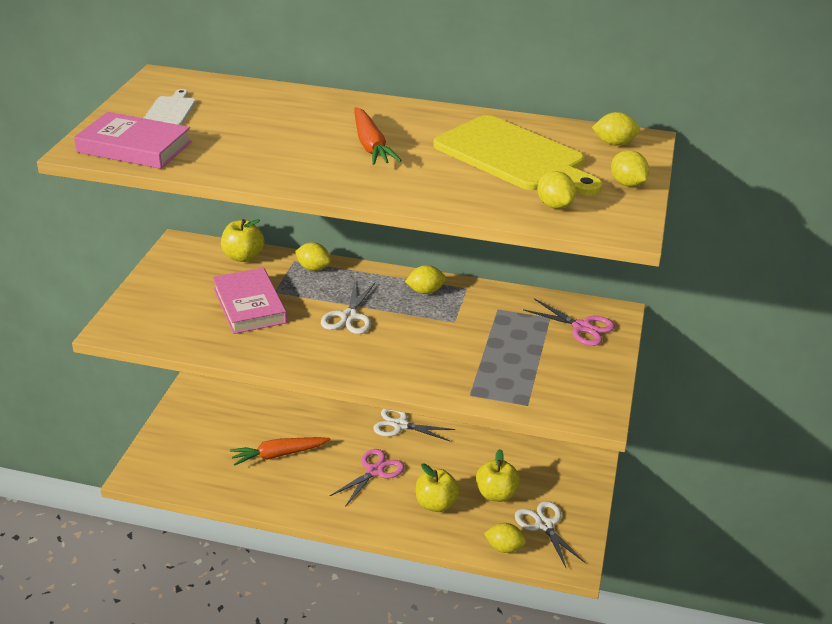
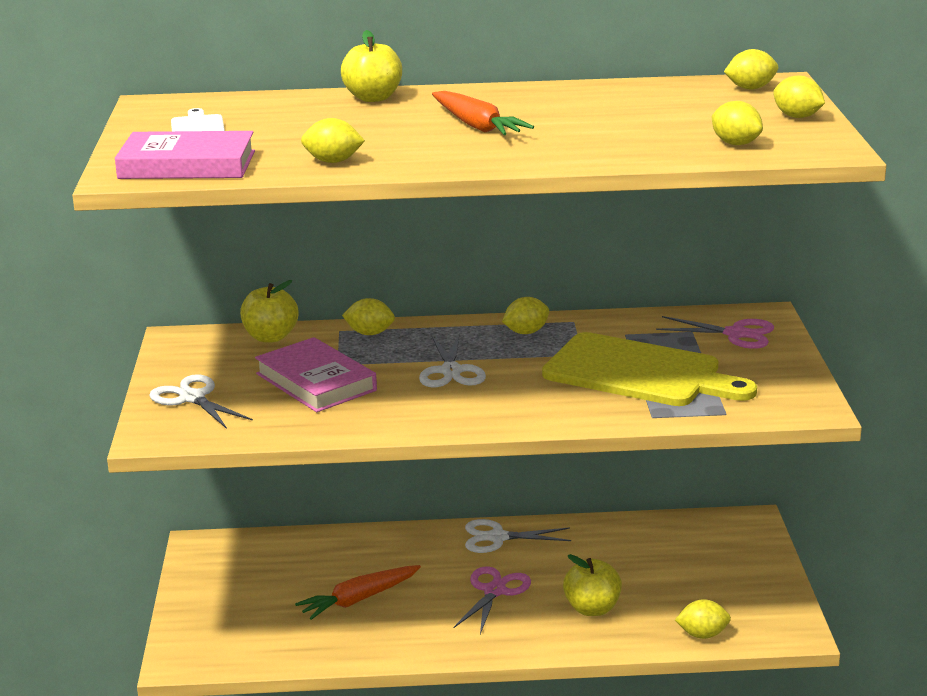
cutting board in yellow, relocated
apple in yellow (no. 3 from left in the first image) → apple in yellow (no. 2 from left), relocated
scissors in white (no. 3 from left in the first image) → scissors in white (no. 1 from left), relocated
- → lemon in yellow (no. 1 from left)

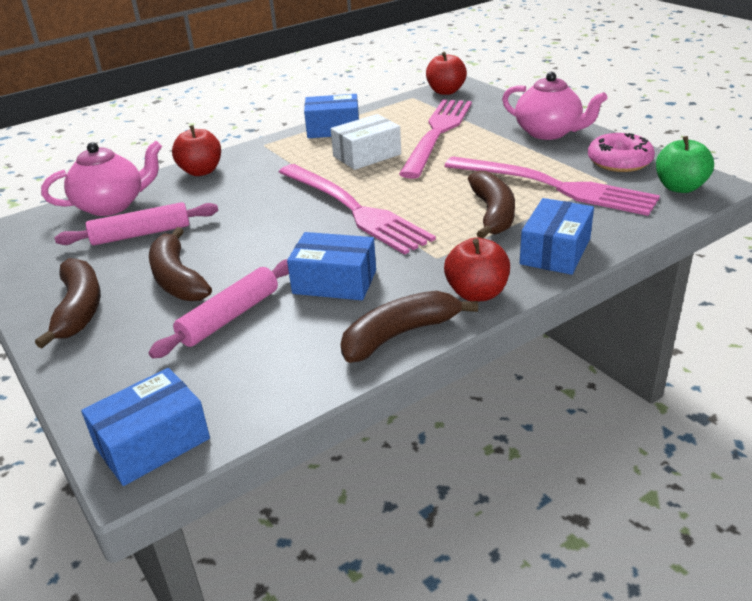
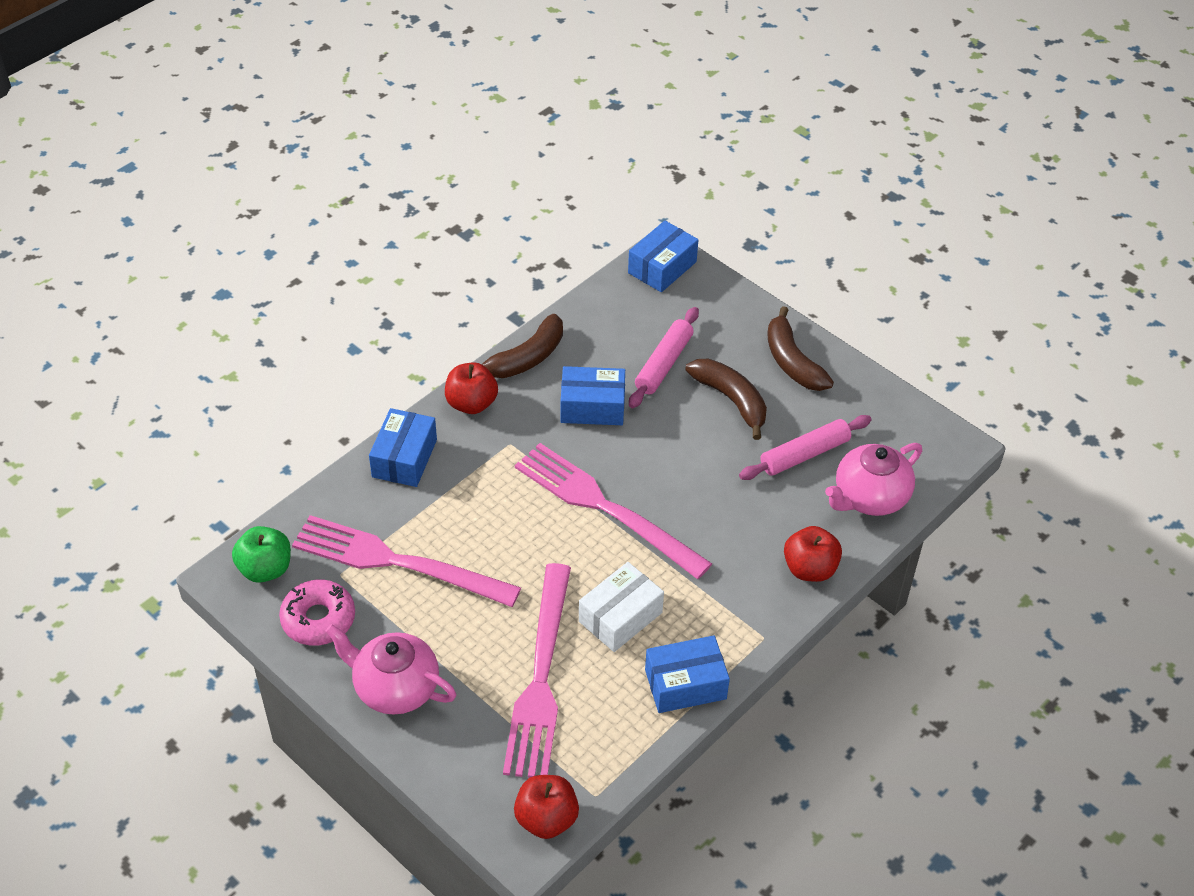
banana in brown (no. 4 from left) → -

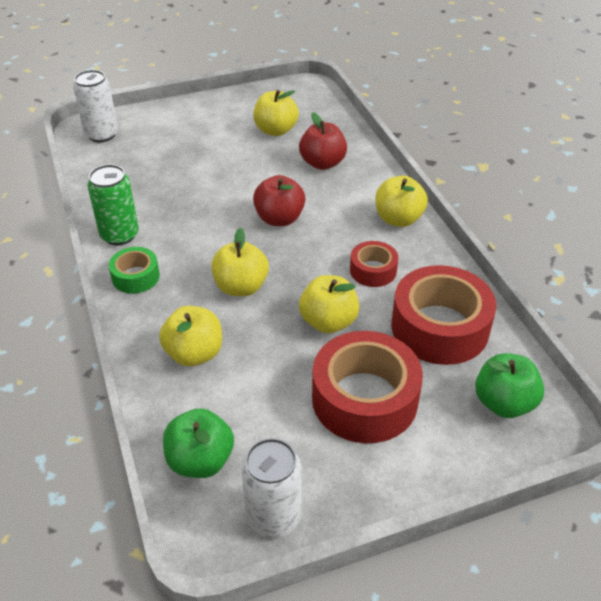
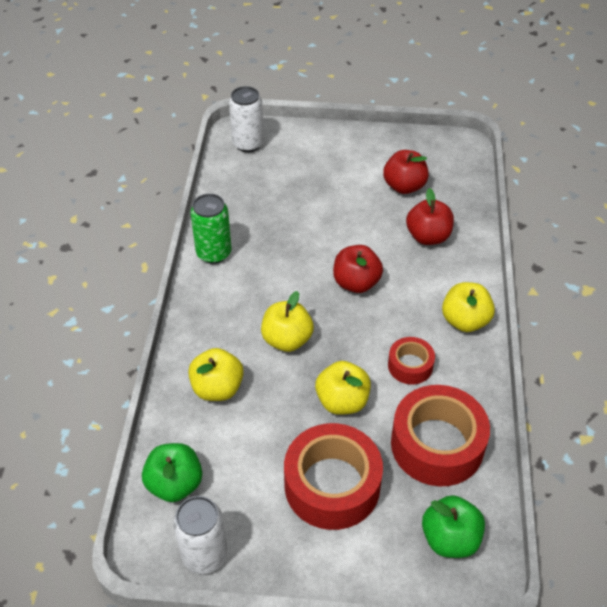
apple in yellow (no. 3 from left) → apple in red (no. 2 from left)
tape in green → -

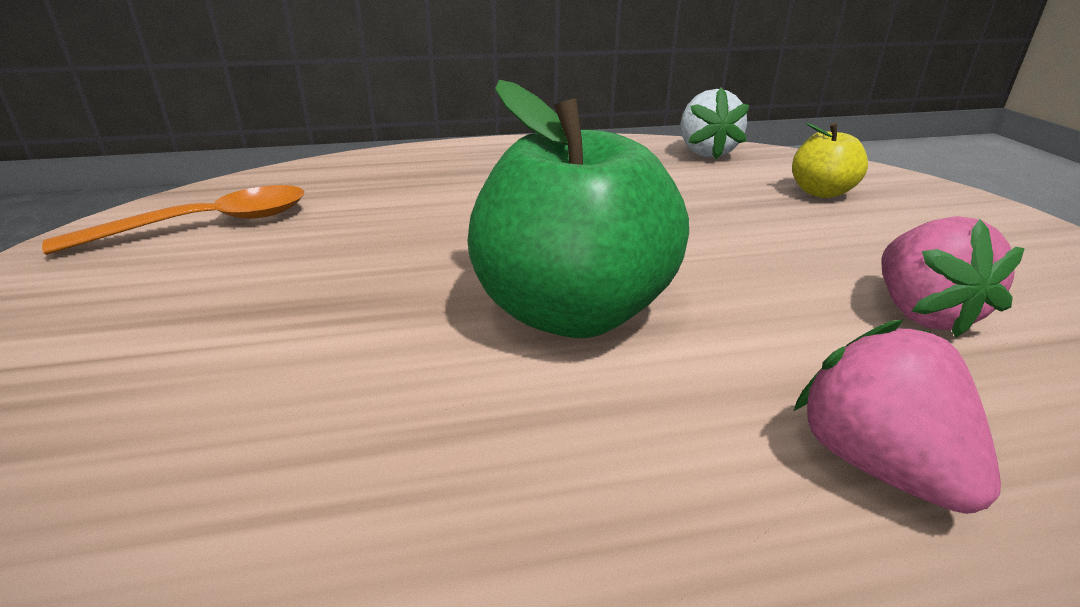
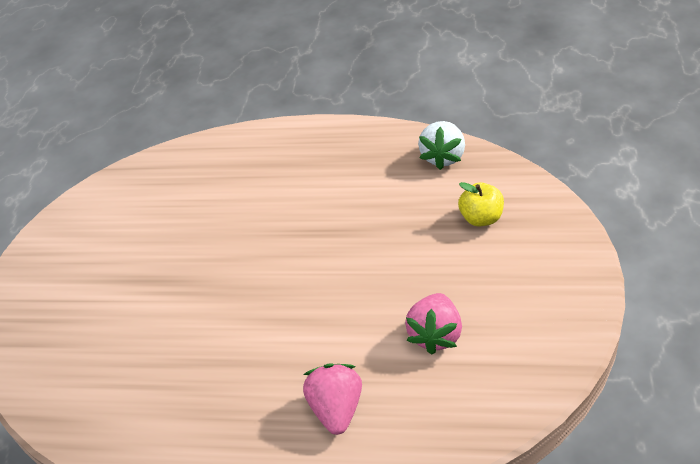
apple in green → -
spoon in orange → -

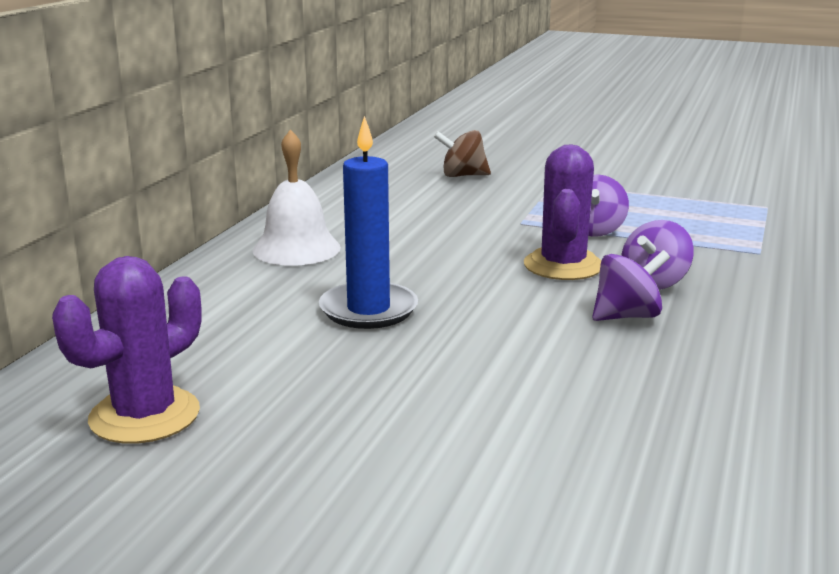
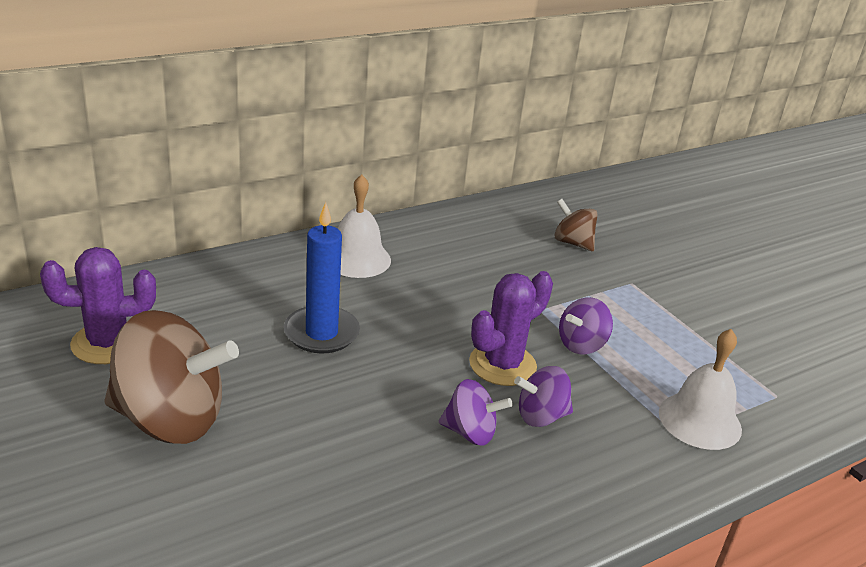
- → spinning top in brown (no. 1 from left)
- → bell in white (no. 2 from left)

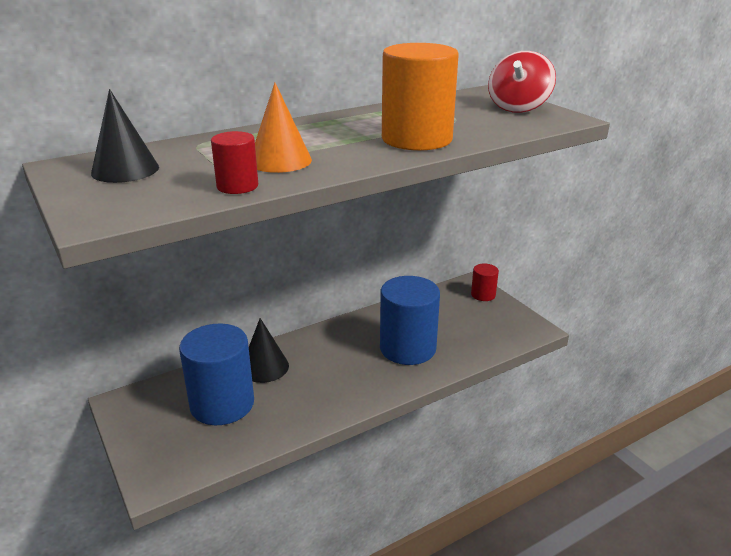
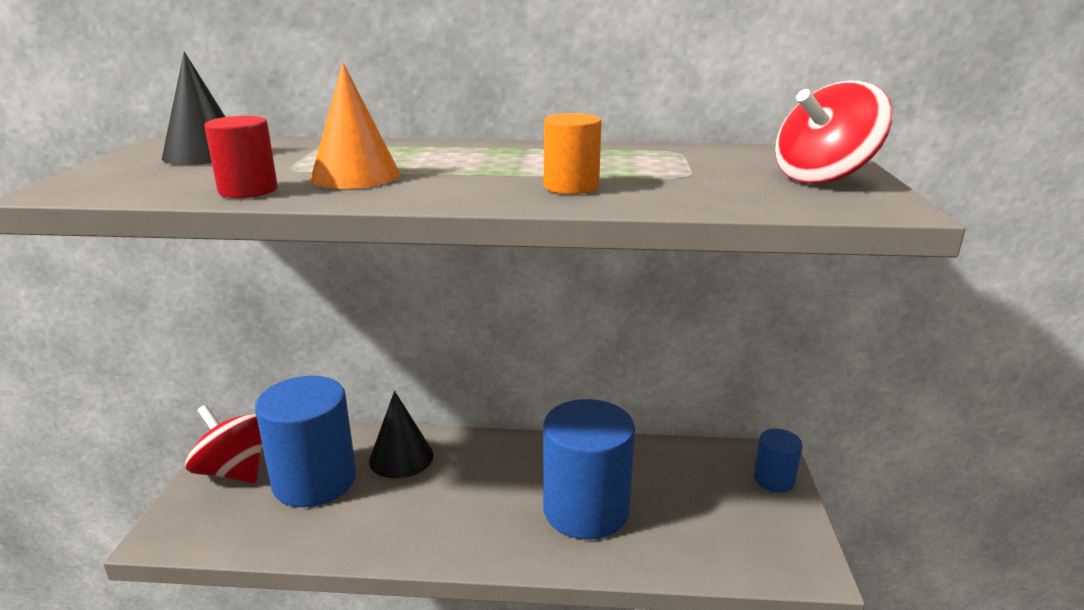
cylinder in orange, x0.49
cylinder in red (no. 2 from left) → cylinder in blue (no. 3 from left)
- → spinning top in red (no. 1 from left)

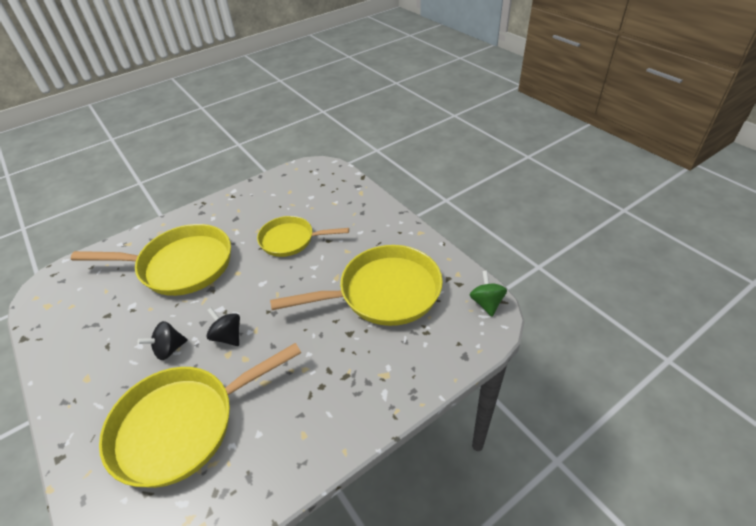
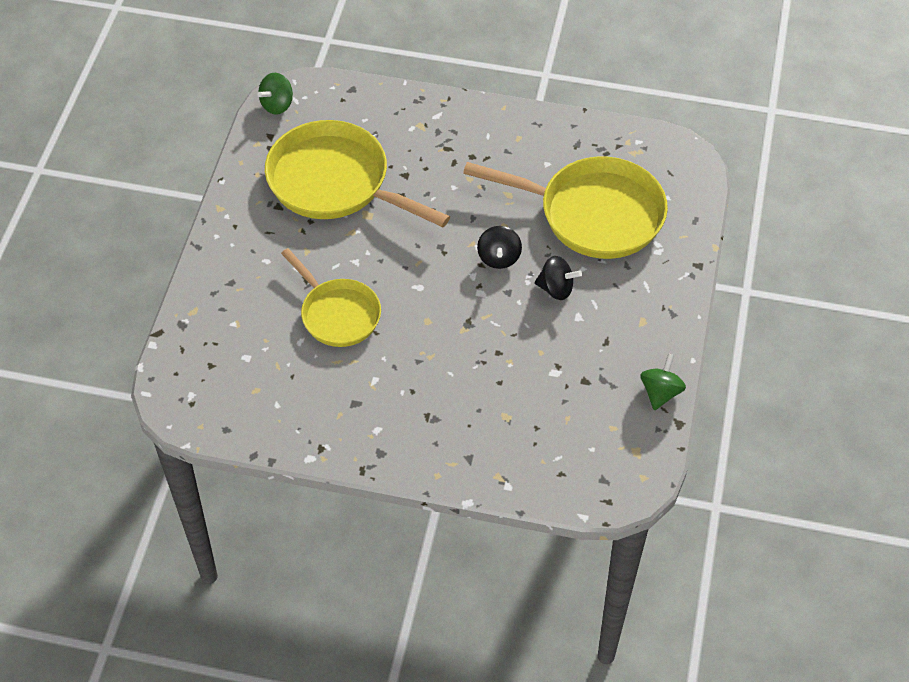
pan in yellow (no. 1 from left) → -
- → spinning top in green (no. 2 from left)

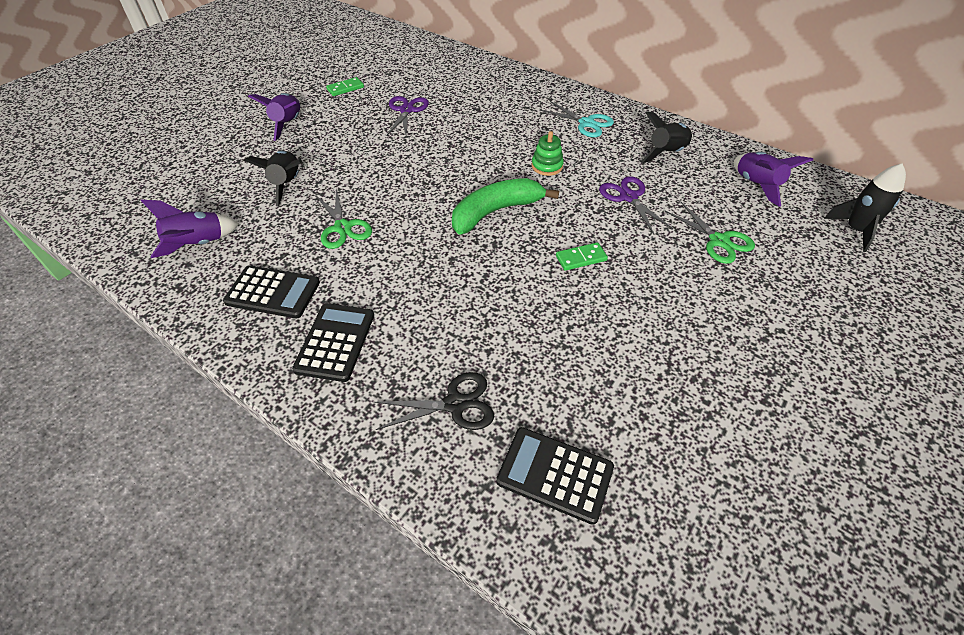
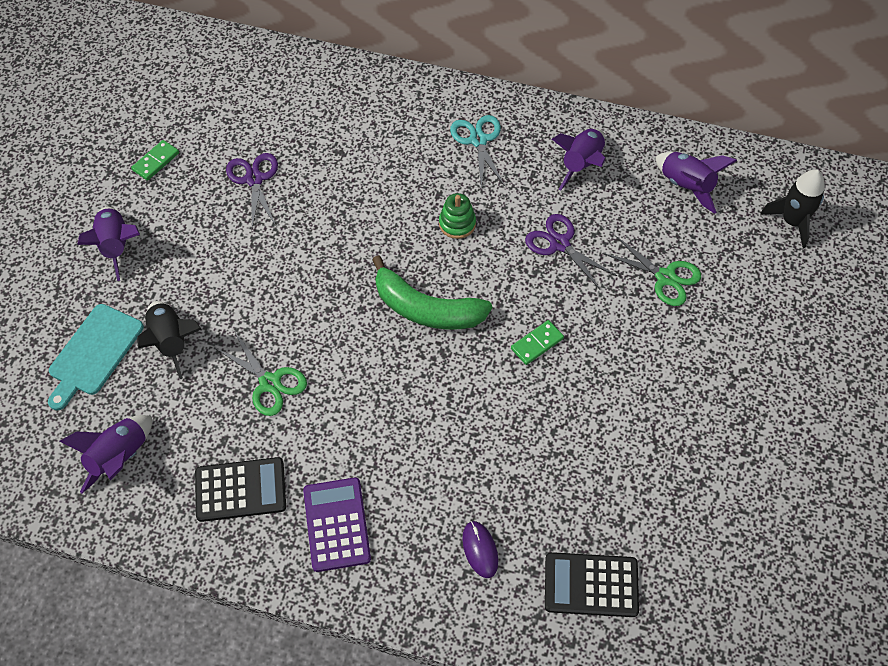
scissors in turquoise, 120 degrees counterclockwise
rocket in black (no. 2 from left) → rocket in purple (no. 3 from left)
banana in green, 105 degrees counterclockwise
calculator in black (no. 2 from left) → calculator in purple
scissors in black → mouse in purple
- → cutting board in turquoise

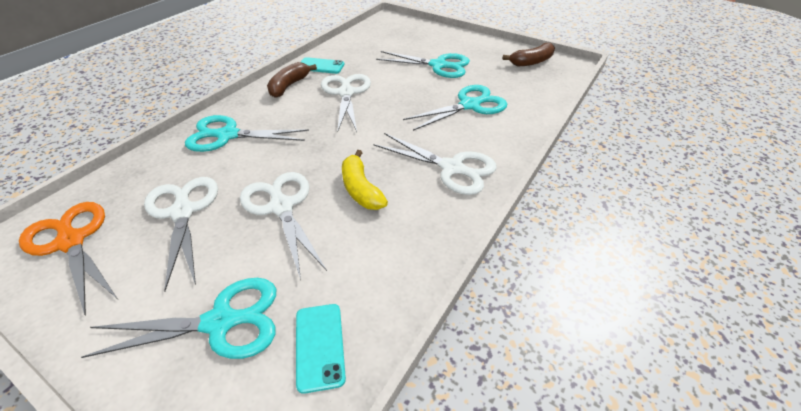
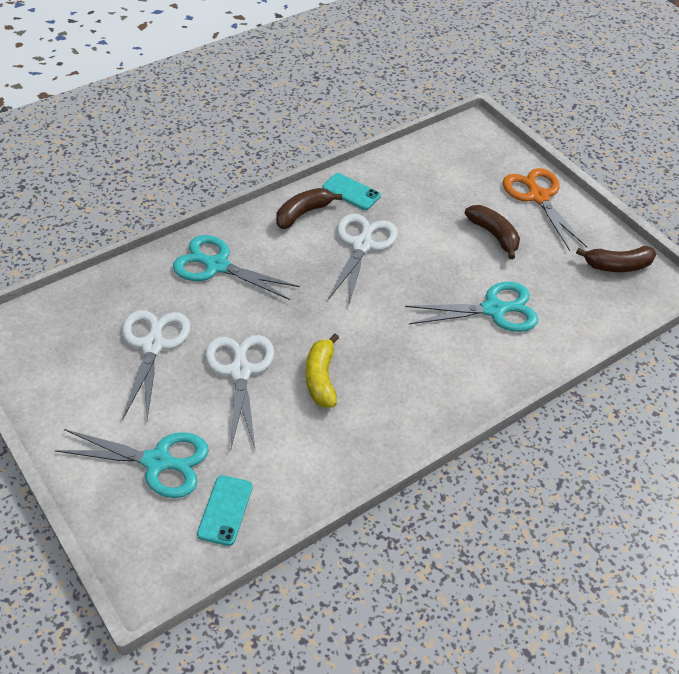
scissors in turquoise (no. 3 from left) → banana in brown (no. 2 from left)
scissors in white (no. 4 from left) → -
scissors in orange, relocated

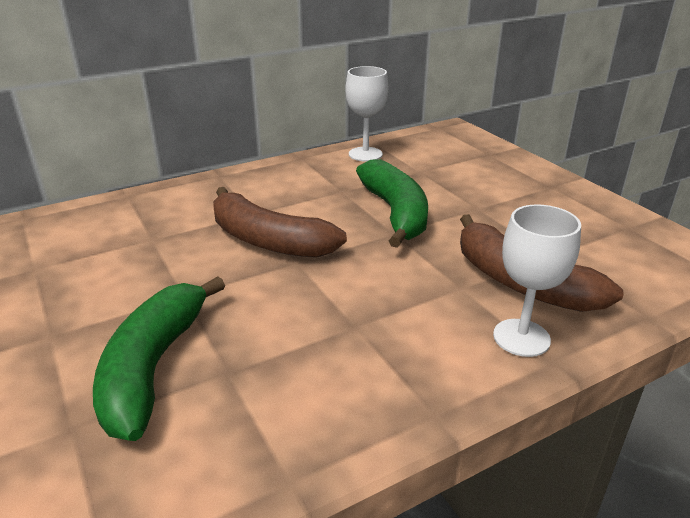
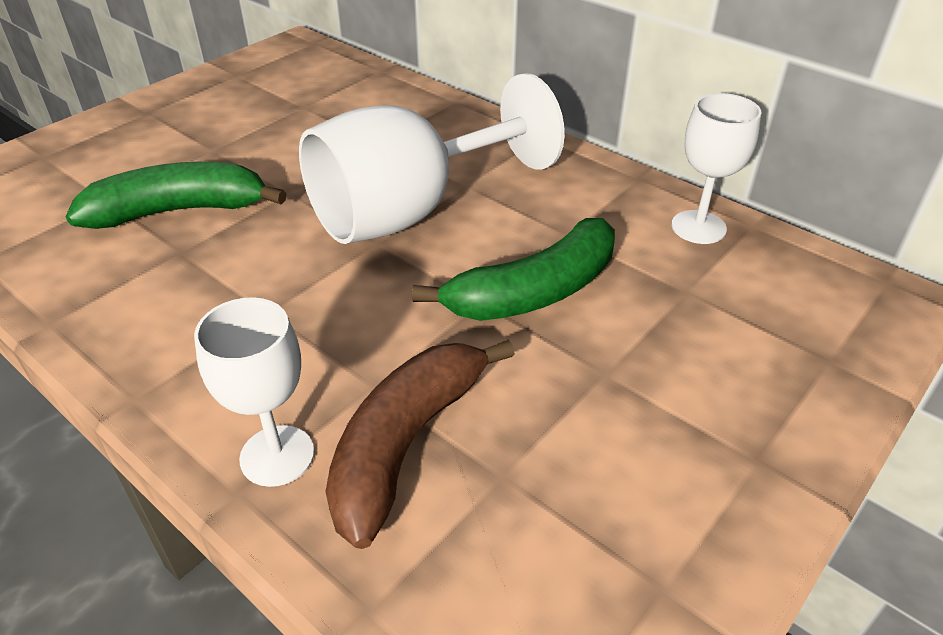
banana in brown (no. 1 from left) → goblet in white (no. 2 from left)

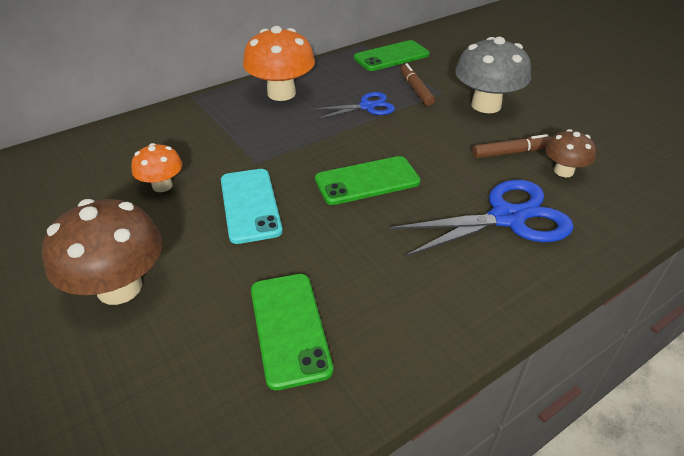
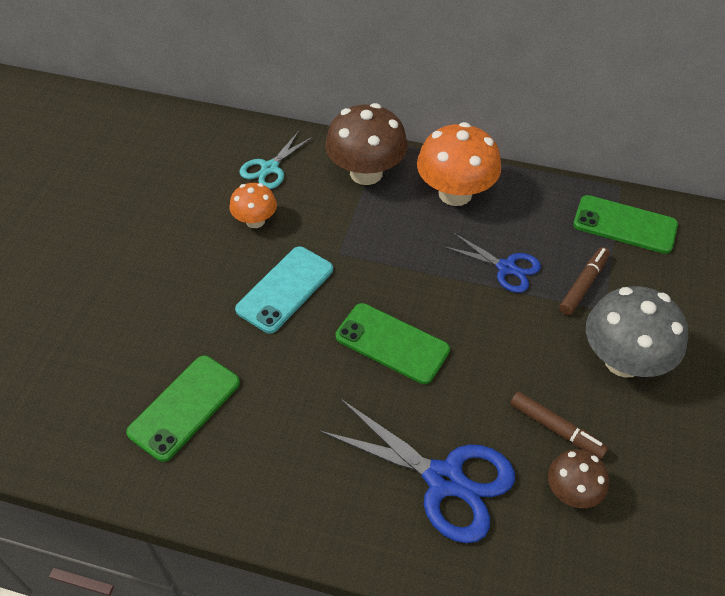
mushroom in brown (no. 1 from left), relocated
- → scissors in turquoise

